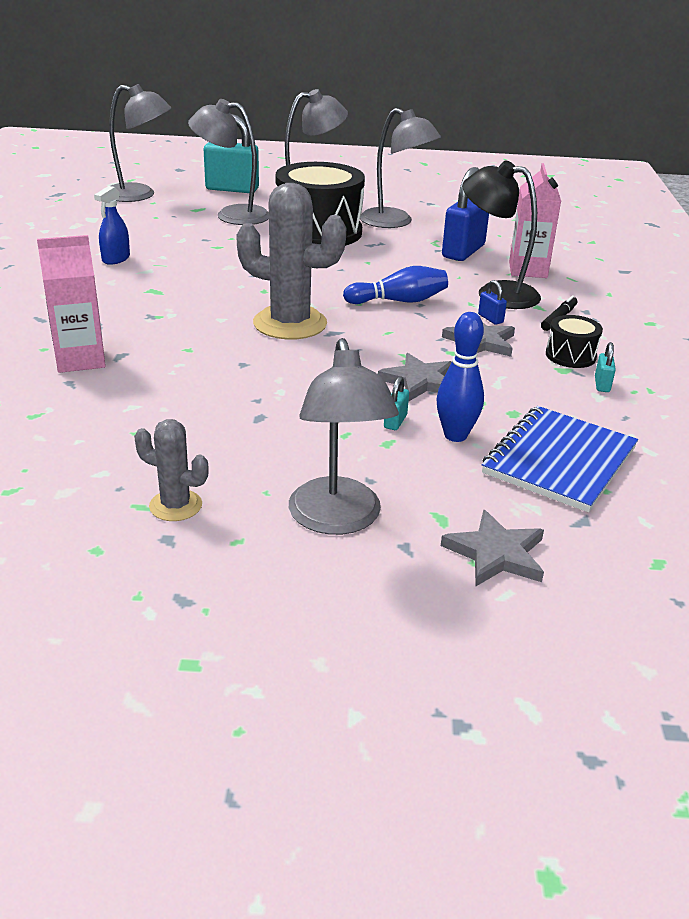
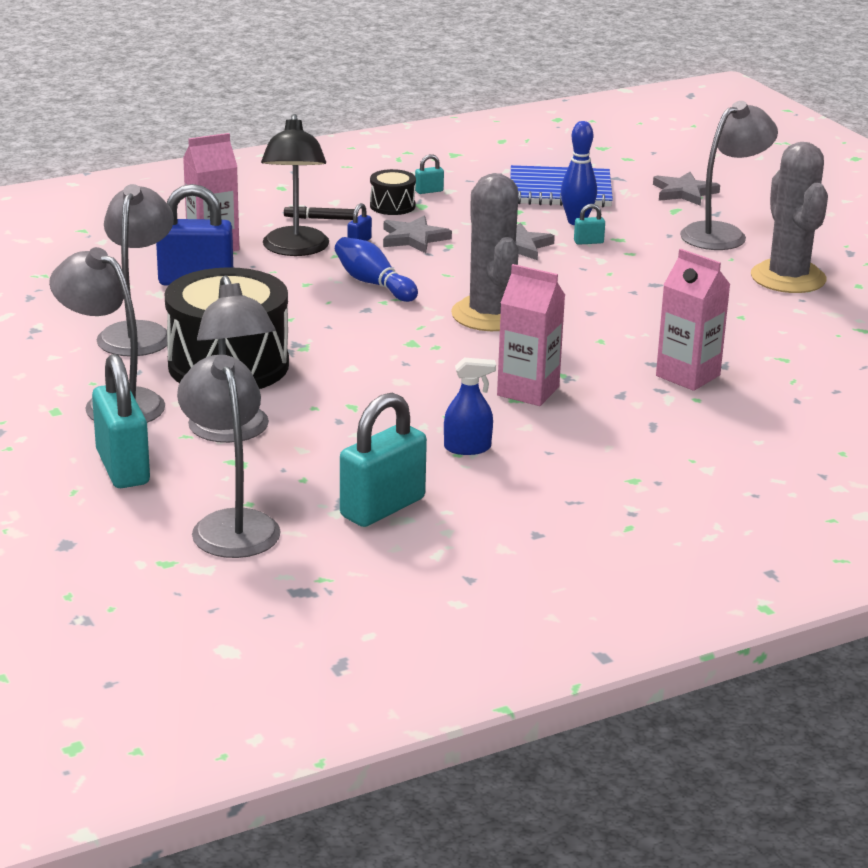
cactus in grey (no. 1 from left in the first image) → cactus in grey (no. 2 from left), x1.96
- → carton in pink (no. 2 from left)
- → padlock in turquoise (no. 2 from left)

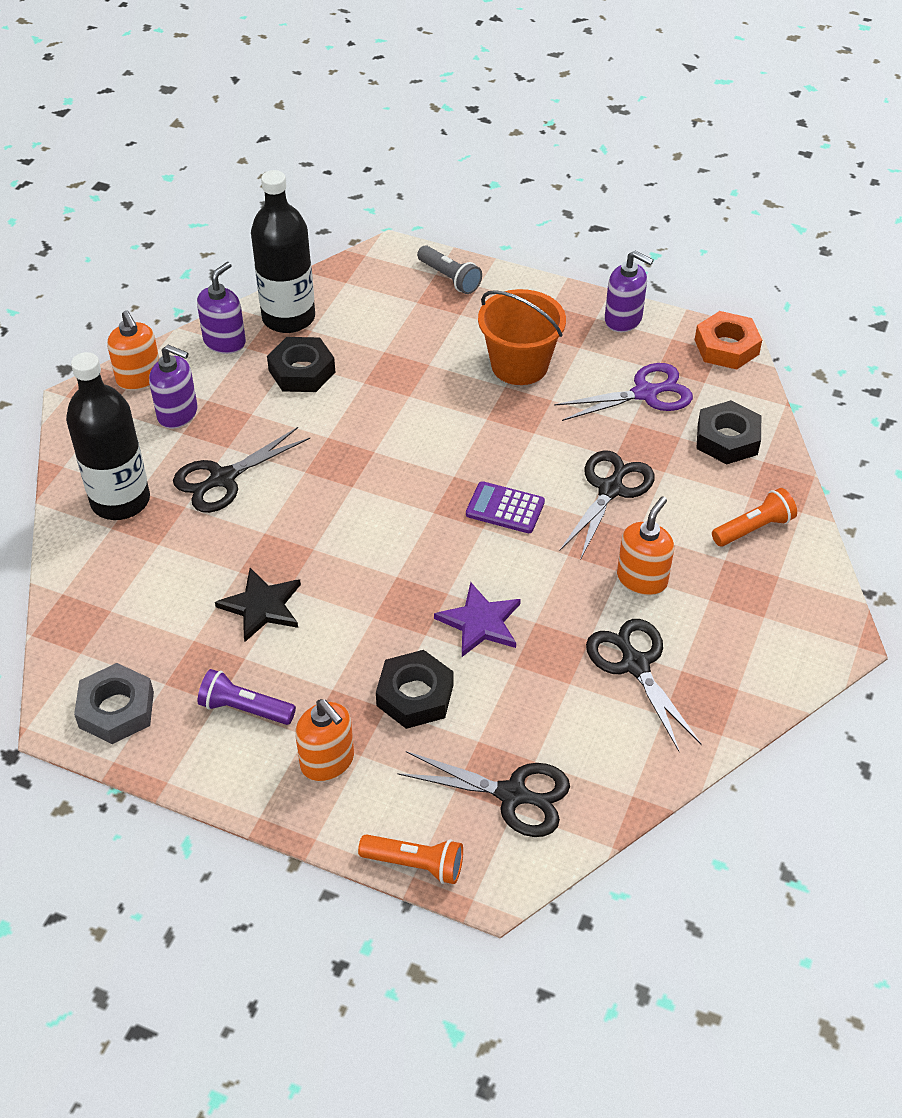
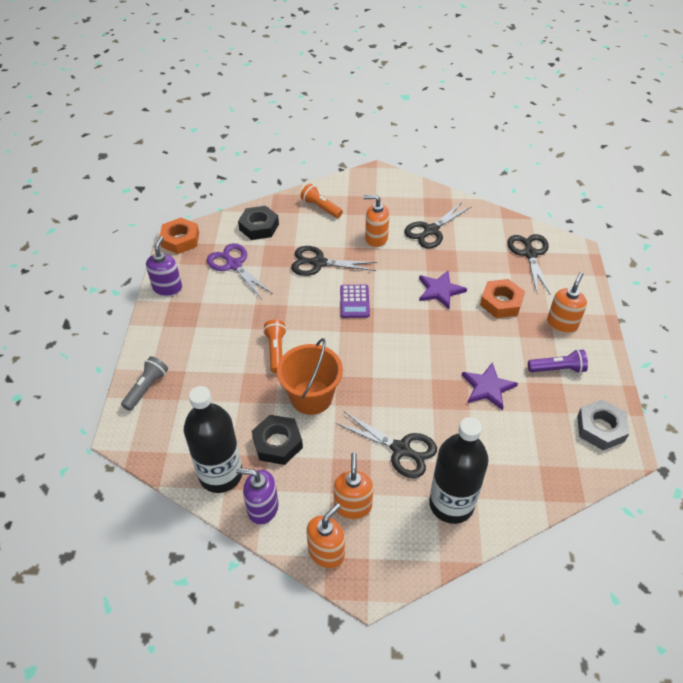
bucket in orange, relocated
soap dispenser in purple (no. 1 from left) → soap dispenser in orange (no. 2 from left)
star in black → star in purple (no. 2 from left)
nut in black (no. 2 from left) → nut in orange (no. 2 from left)
flashlight in purple, 90 degrees counterclockwise
flashlight in orange (no. 1 from left), relocated

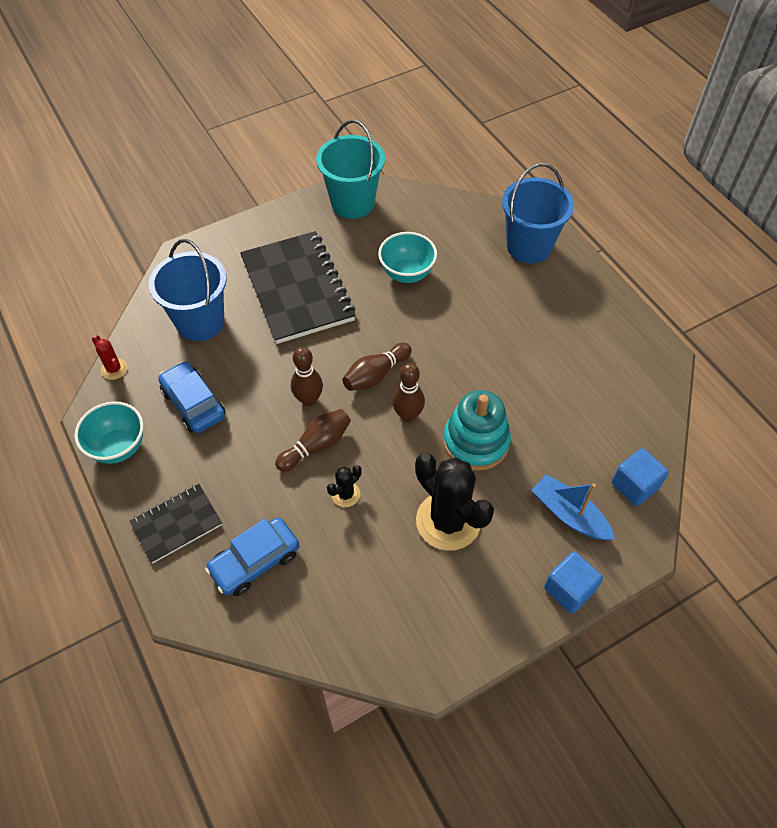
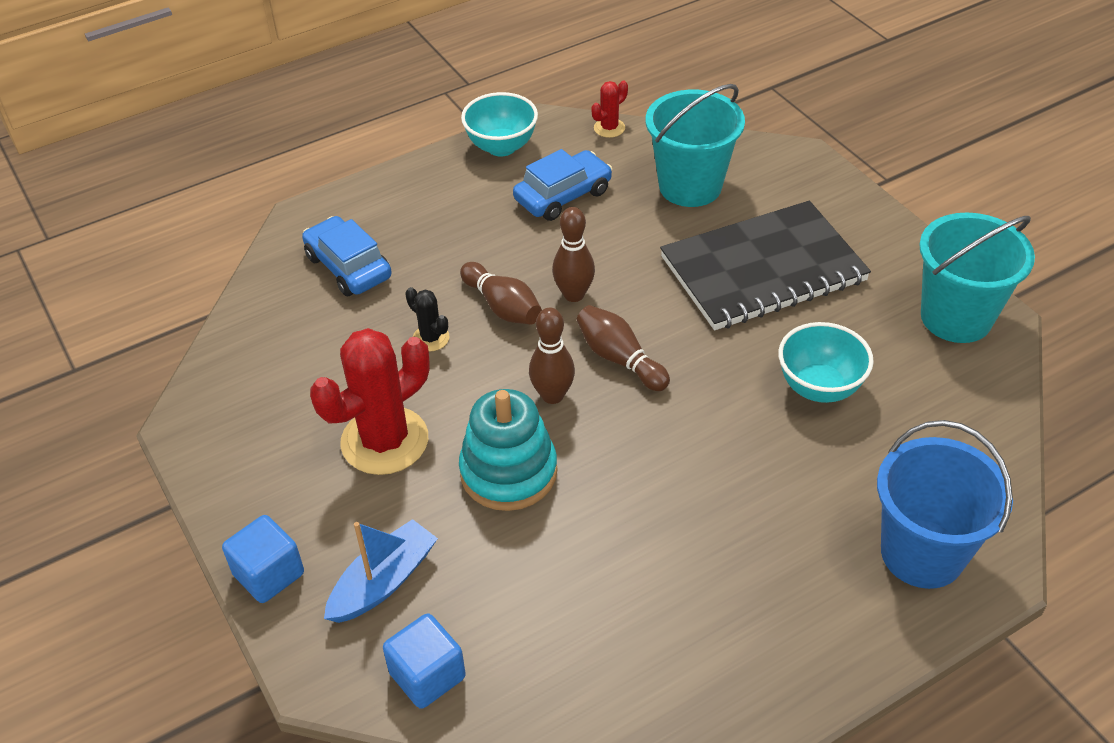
bucket in blue (no. 1 from left) → bucket in turquoise (no. 1 from left)
cactus in black (no. 2 from left) → cactus in red (no. 1 from left)
notebook in black (no. 1 from left) → -

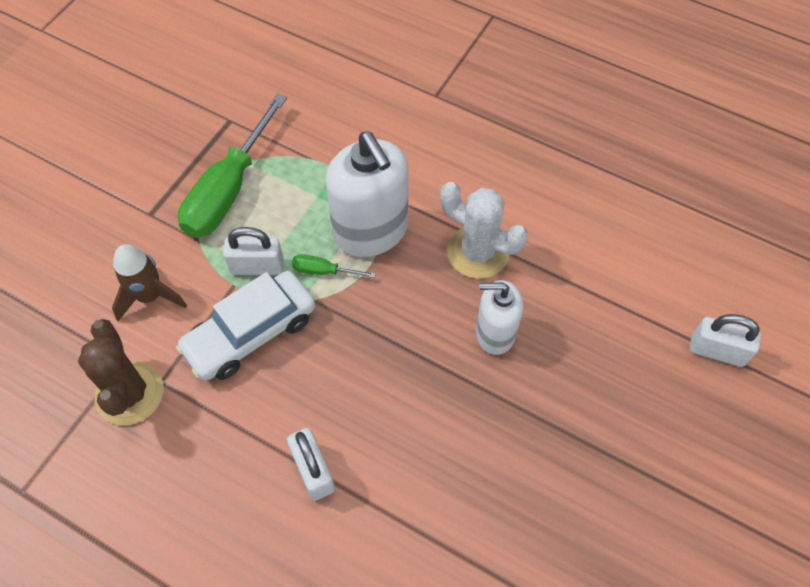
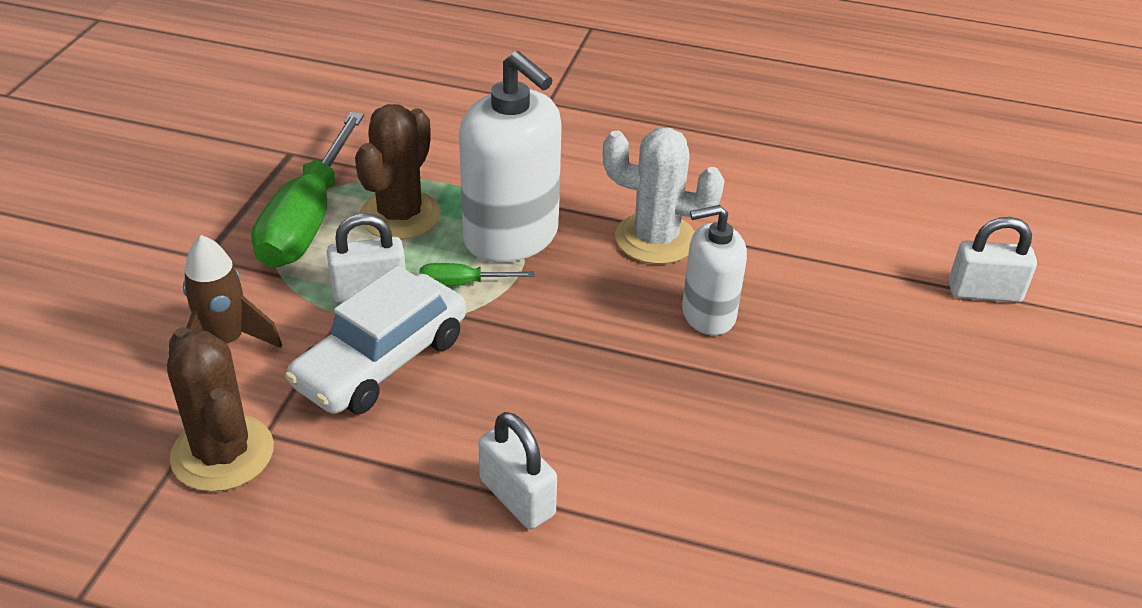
- → cactus in brown (no. 2 from left)

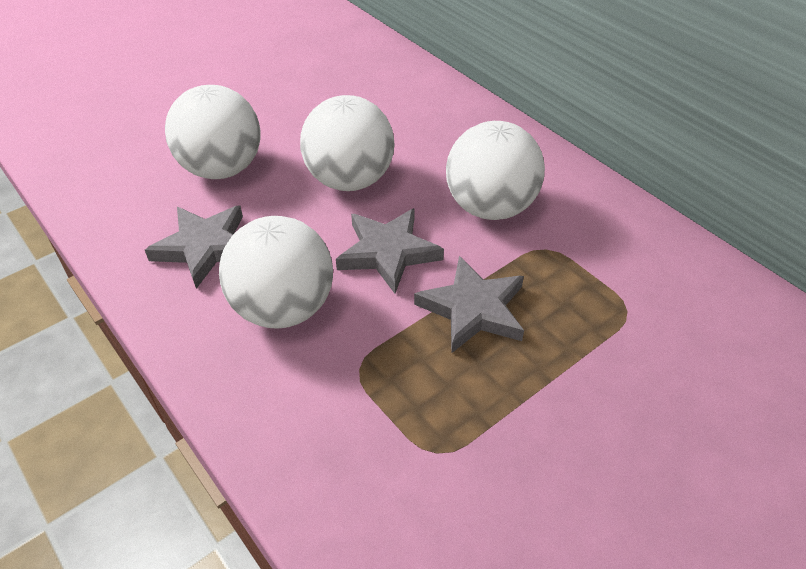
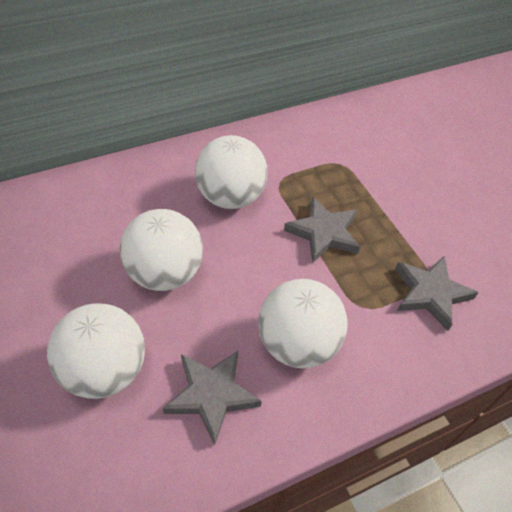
star in grey (no. 2 from left in the first image) → star in grey (no. 3 from left), relocated

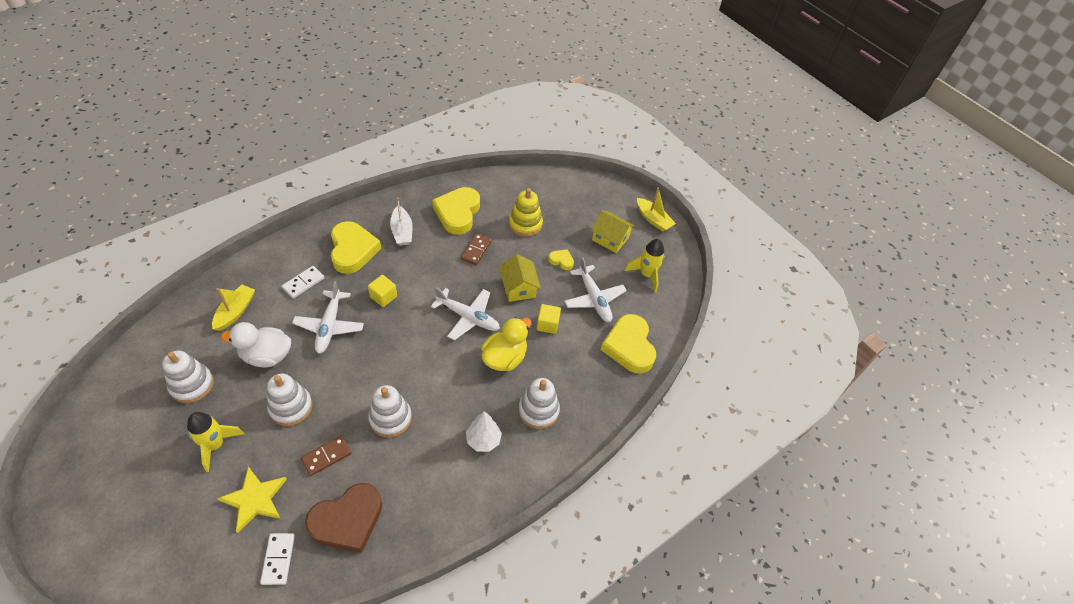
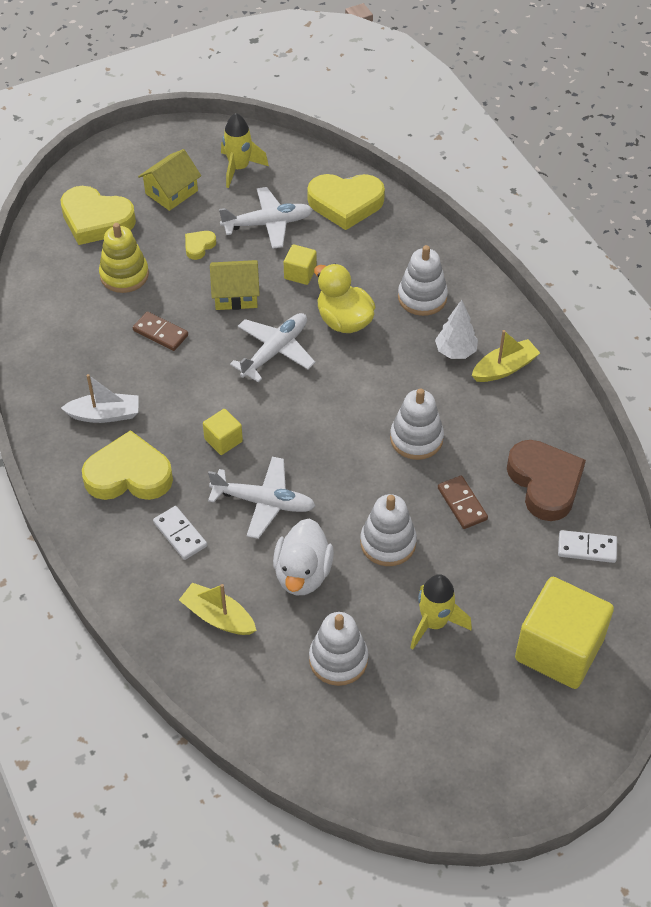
heart in yellow (no. 2 from left in the first image) → heart in yellow (no. 1 from left), relocated
boat in yellow (no. 2 from left), relocated
star in yellow → -
- → cube in yellow (no. 3 from left)

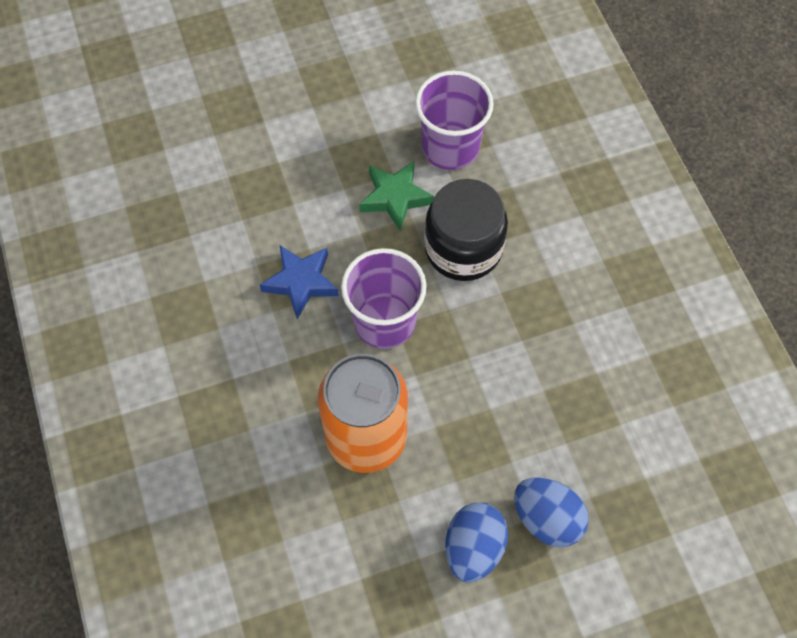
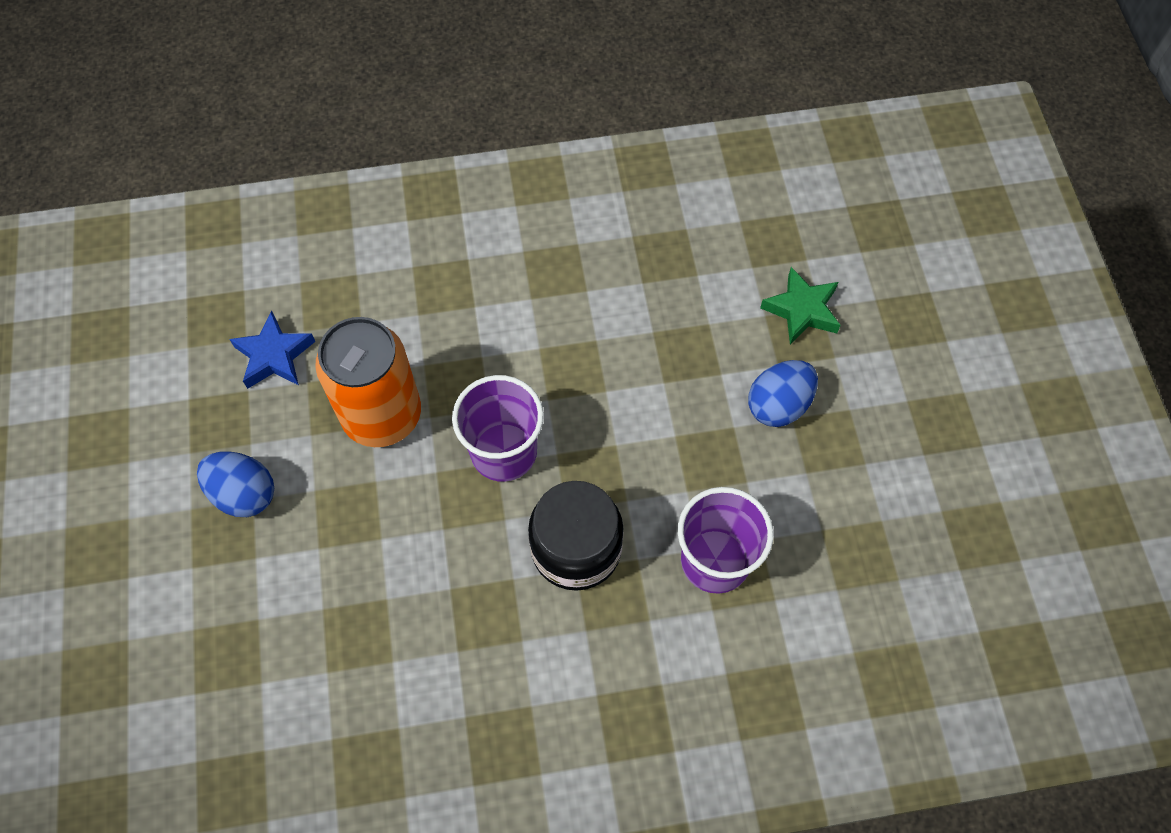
star in green, relocated
star in blue, relocated
egg in blue (no. 2 from left), relocated

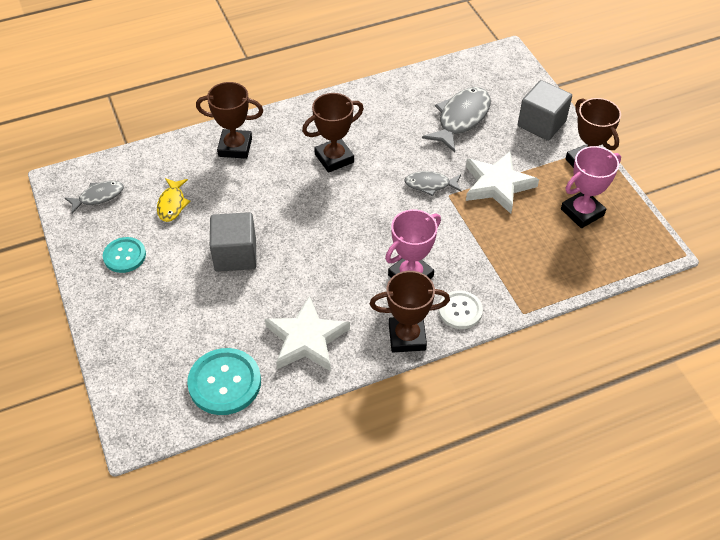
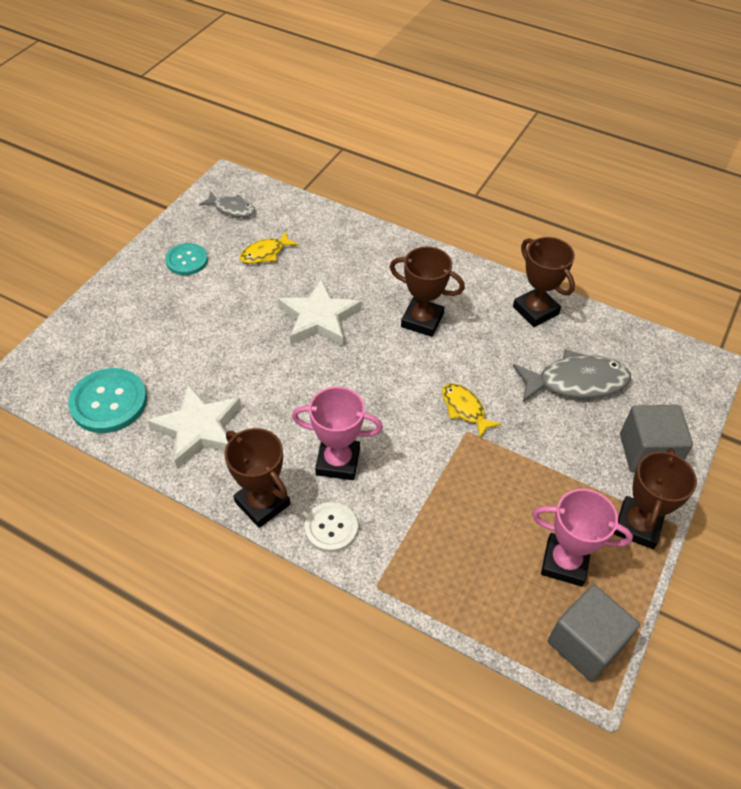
trophy in brown (no. 1 from left in the first image) → trophy in brown (no. 3 from left), relocated
star in white (no. 2 from left), relocated
fish in grey (no. 2 from left) → fish in yellow (no. 2 from left)
cube in grey (no. 1 from left), relocated

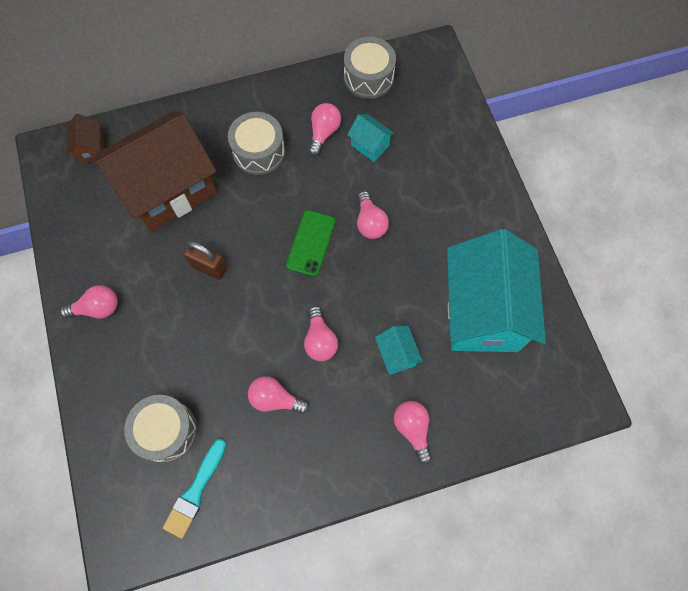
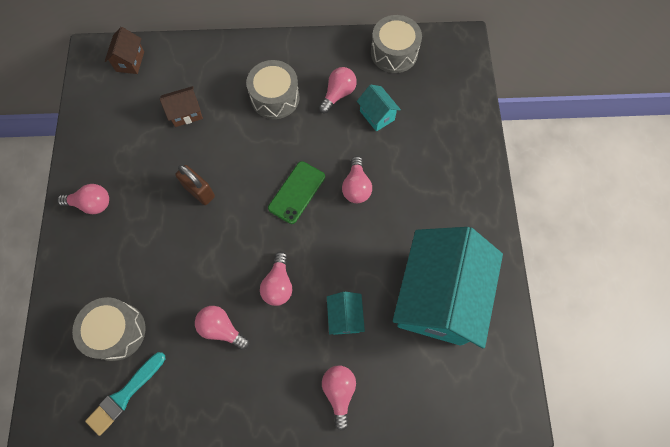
house in brown (no. 2 from left), x0.41

